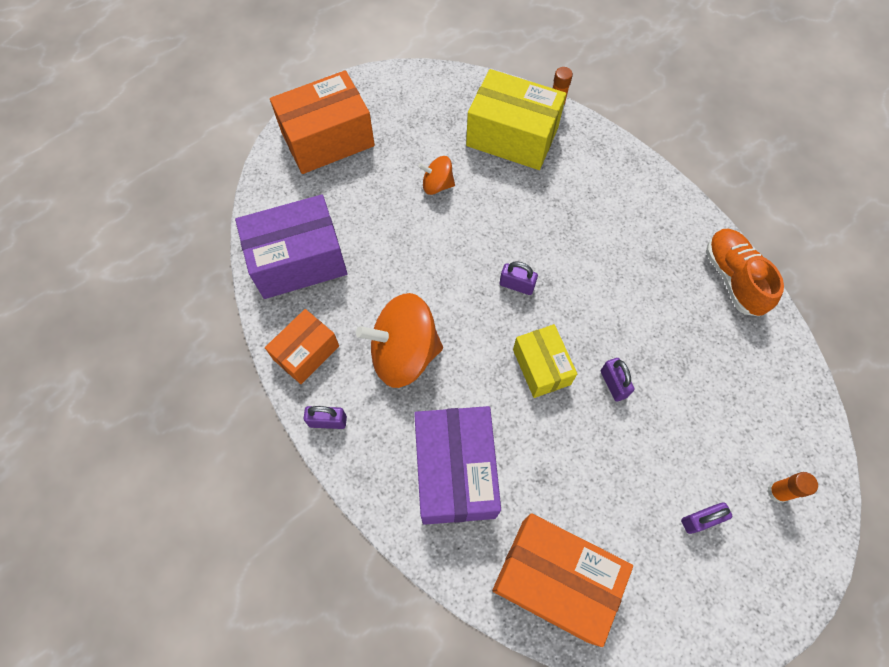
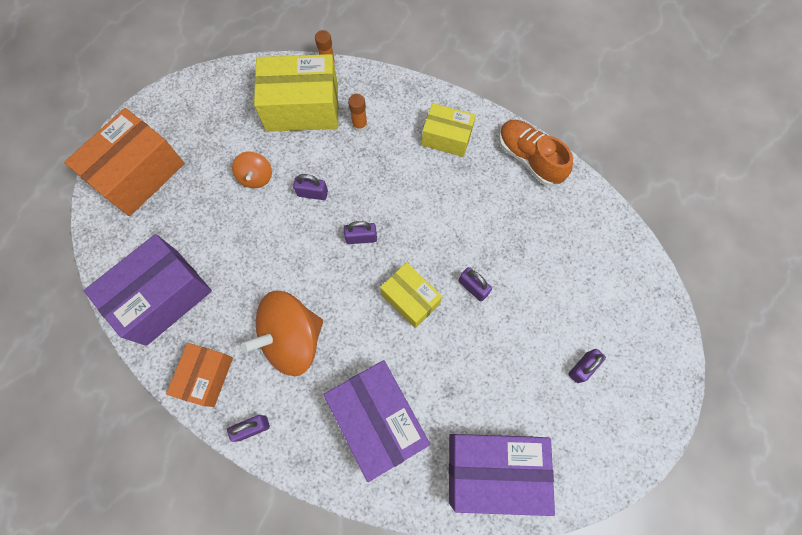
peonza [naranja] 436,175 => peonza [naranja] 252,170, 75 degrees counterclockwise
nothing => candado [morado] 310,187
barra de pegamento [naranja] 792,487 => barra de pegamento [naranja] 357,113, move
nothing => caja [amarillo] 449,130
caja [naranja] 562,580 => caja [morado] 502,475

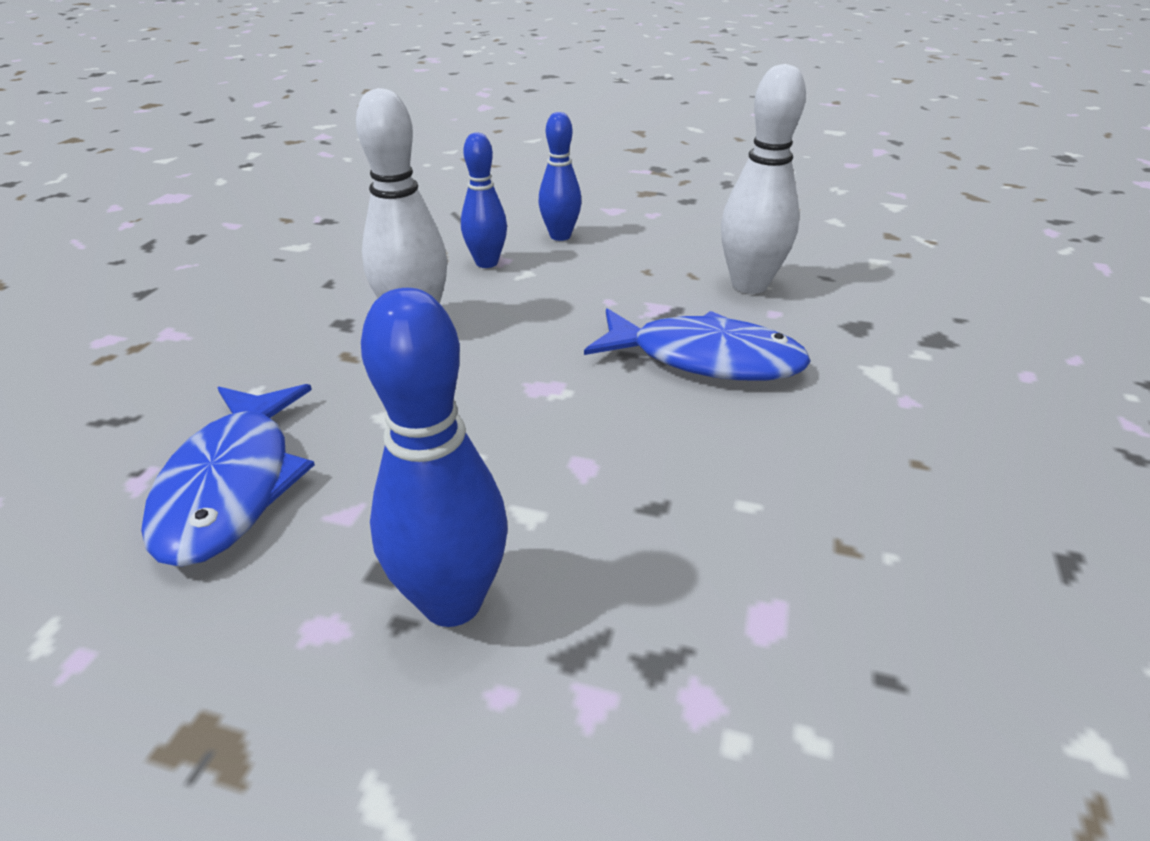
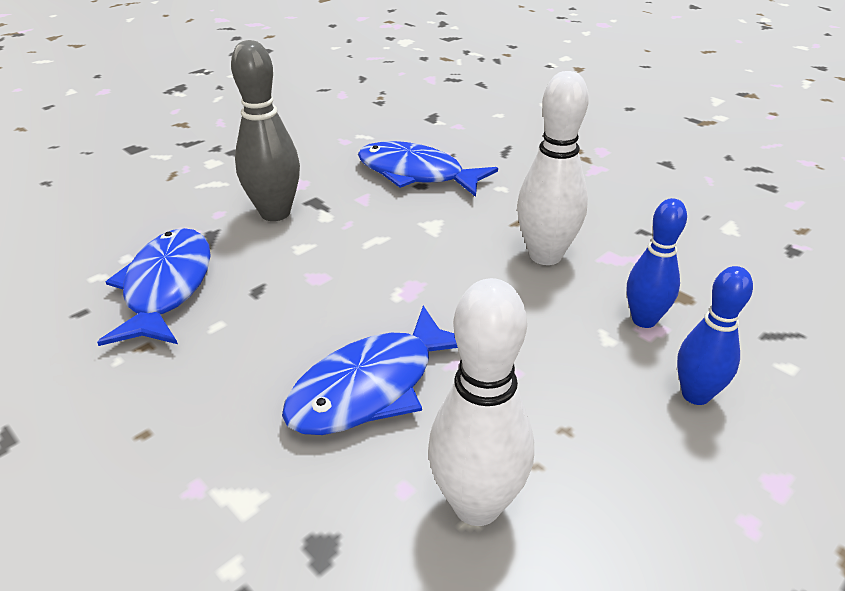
nothing => pez [azul] 154,287
bolo [azul] 434,457 => bolo [gris] 265,130

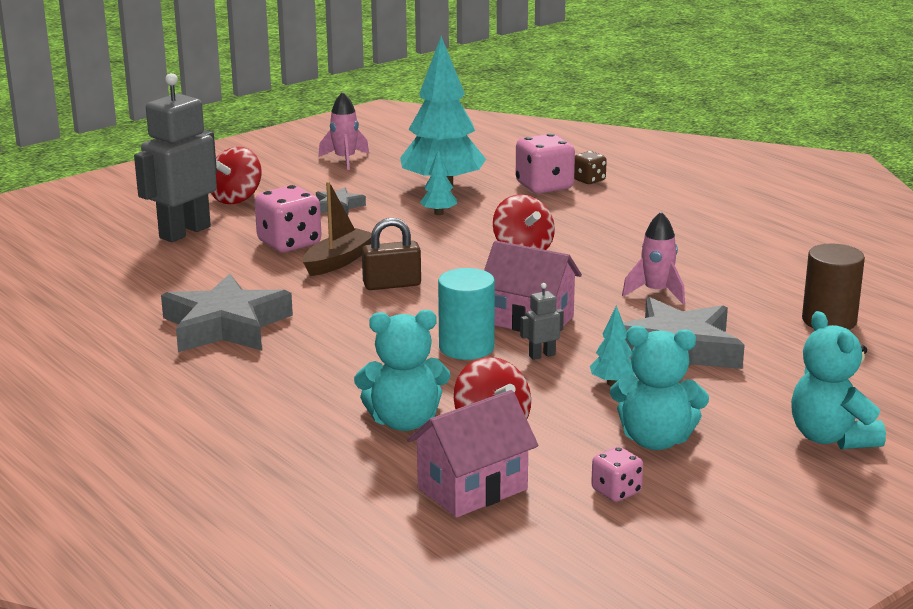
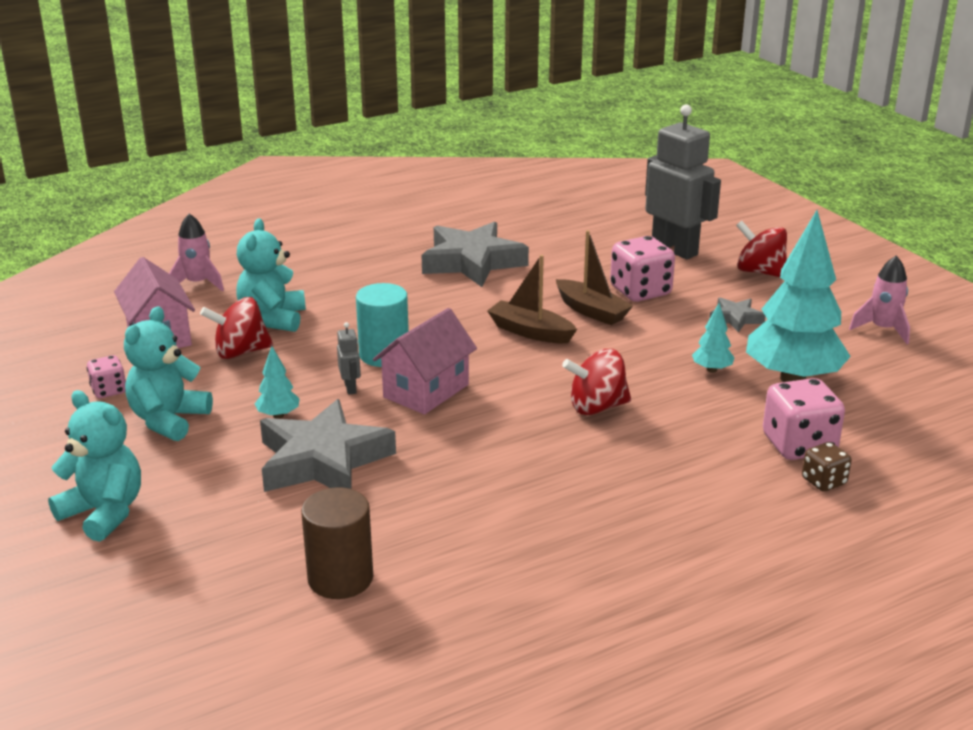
osito [turquesa] 838,380 => osito [turquesa] 94,466, 45 degrees clockwise
cohete [rosa] 653,258 => cohete [rosa] 196,252, move
candado [marrón] 391,253 => barco [marrón] 532,299

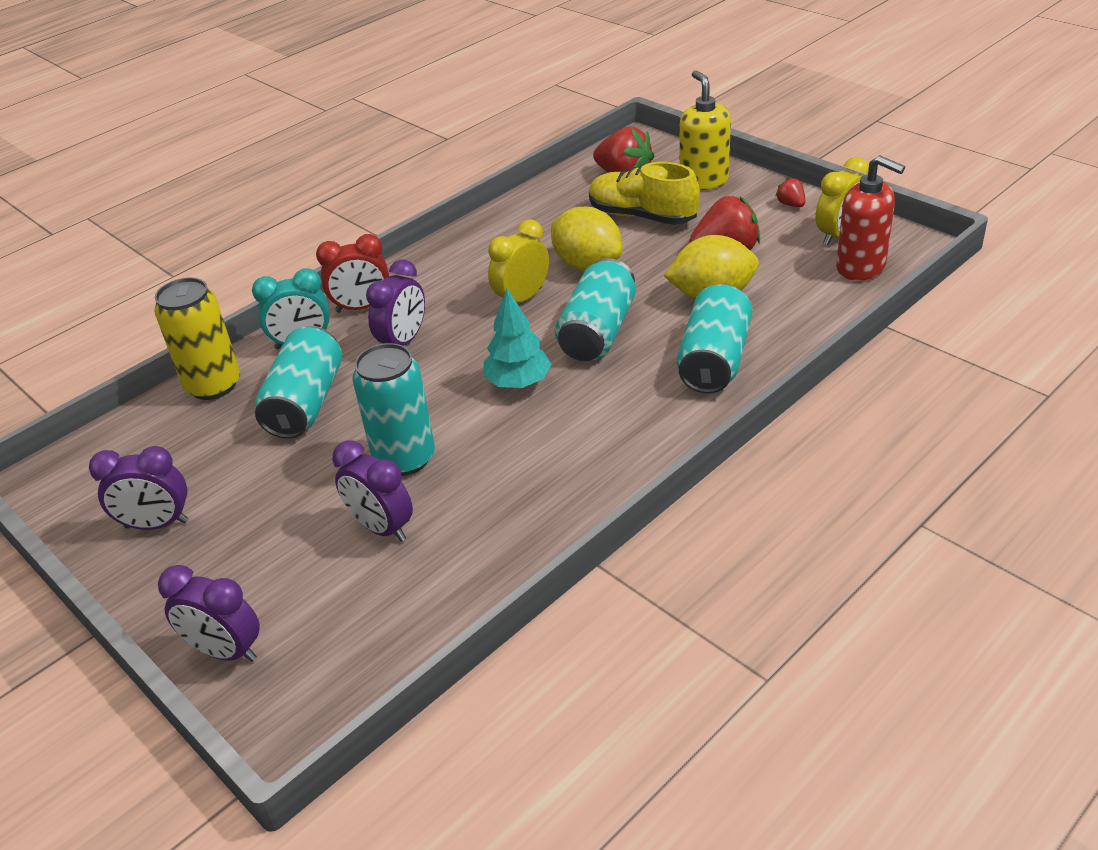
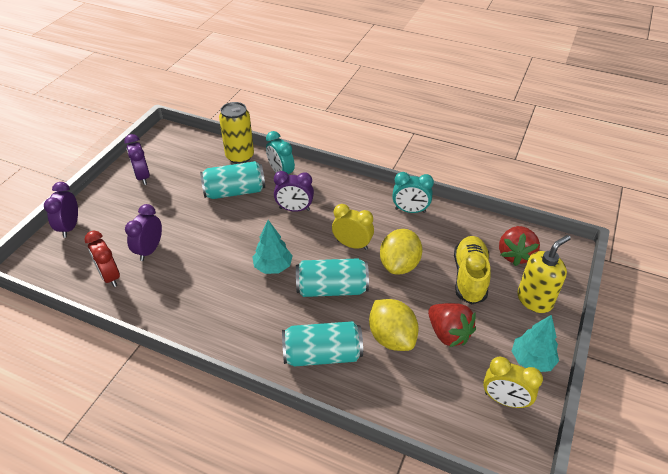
despertador [rojo] 352,273 => despertador [rojo] 102,259, move
nothing => despertador [turquesa] 413,192
fresa [rojo] 790,192 => árbol [turquesa] 535,343
lata [turquesa] 394,409 => nothing
dispensador de jabón [rojo] 870,218 => nothing

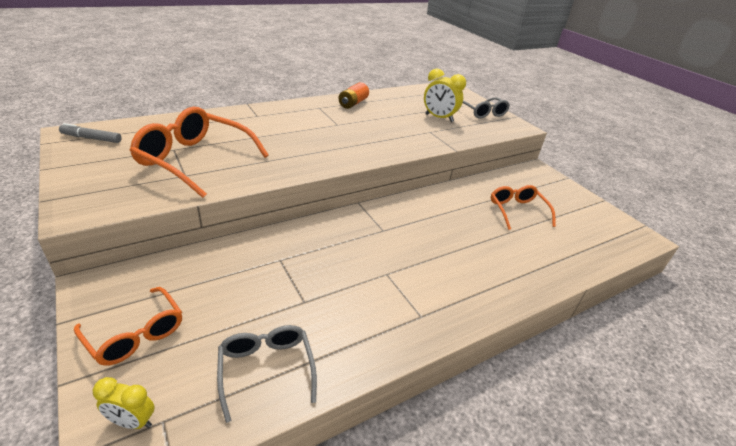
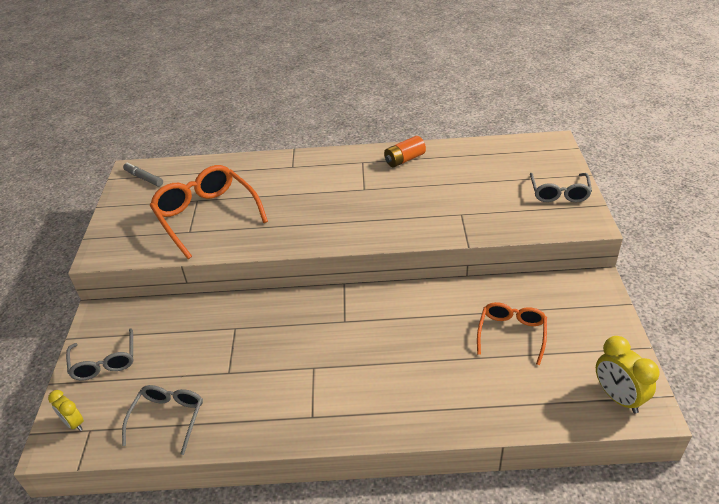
gafas [naranja] 128,326 => gafas [gris] 100,354
despertador [amarillo] 445,95 => despertador [amarillo] 628,375, move

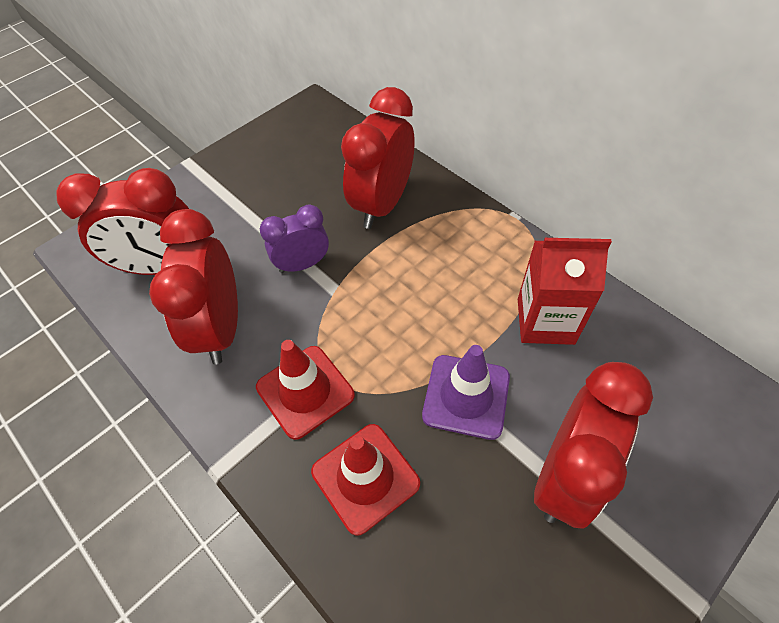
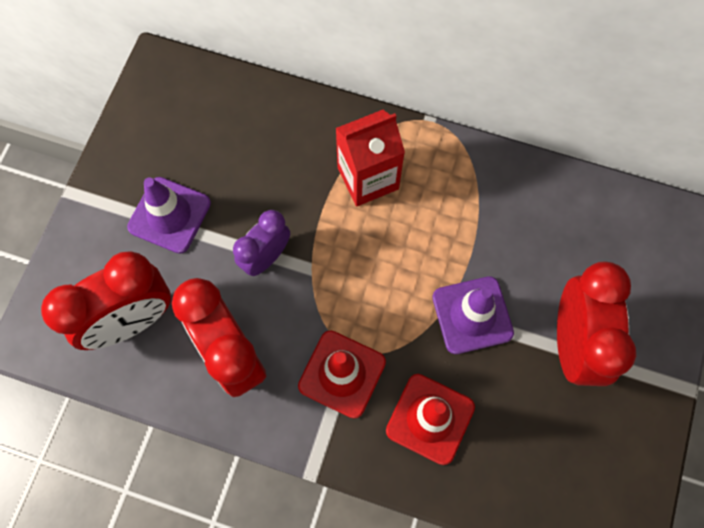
nothing => cono de tráfico [morado] 169,215
cartón de leche [rojo] 565,291 => cartón de leche [rojo] 370,158, move
despertador [rojo] 378,158 => nothing

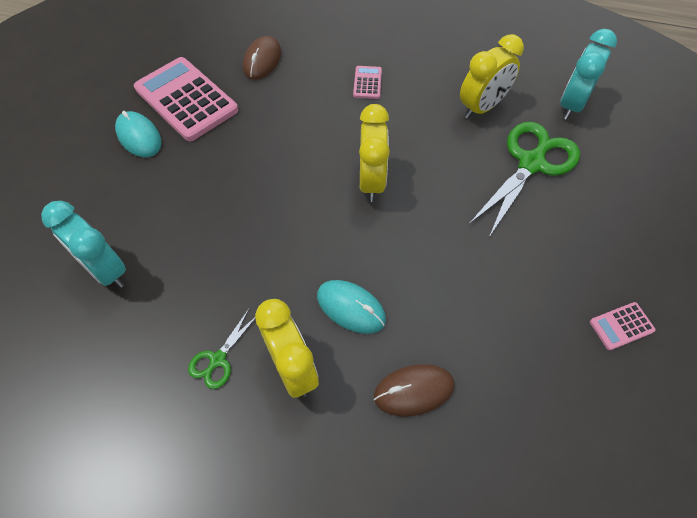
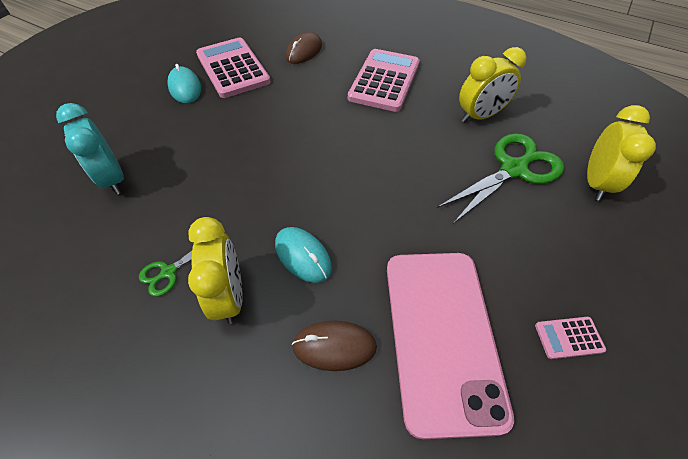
calculadora [rosa] 367,82 => calculadora [rosa] 384,80, x2.28
nothing => móvil [rosa] 450,346
despertador [amarillo] 374,153 => despertador [amarillo] 621,153, move
despertador [turquesa] 588,74 => nothing

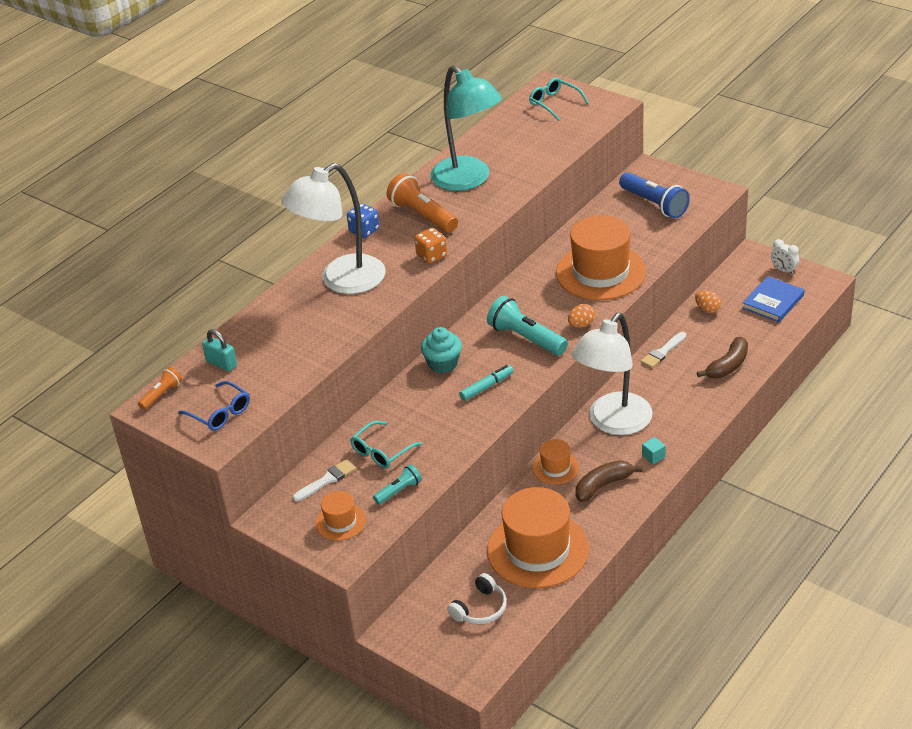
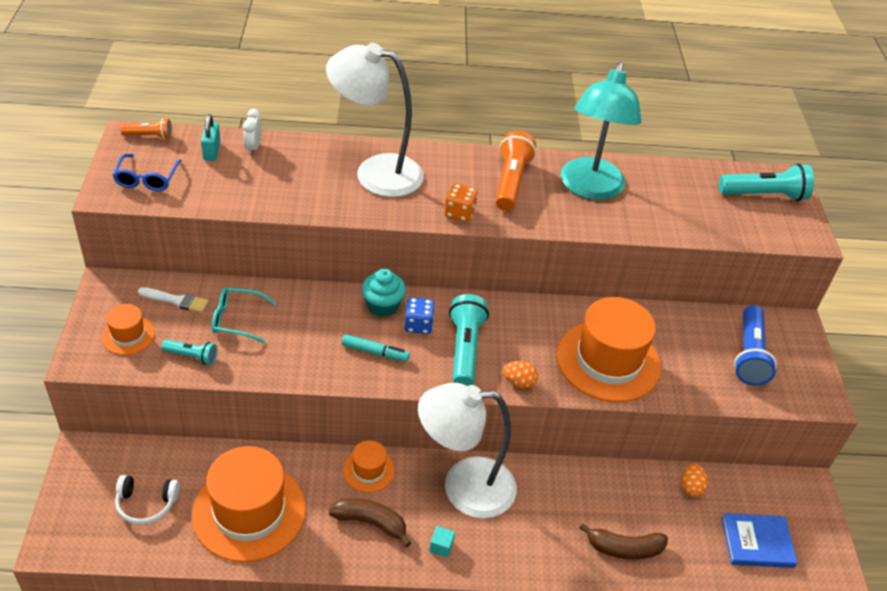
despertador [blanco] 785,257 => despertador [blanco] 252,132, move
dado [azul] 363,220 => dado [azul] 419,315, move
gafas [turquesa] 559,99 => lámpara de mano [turquesa] 766,182
pincel [blanco] 663,350 => nothing

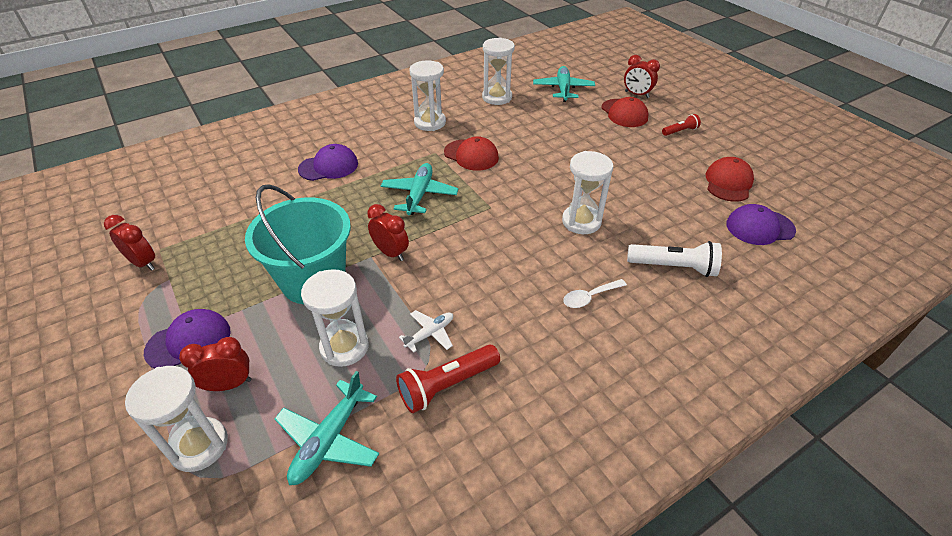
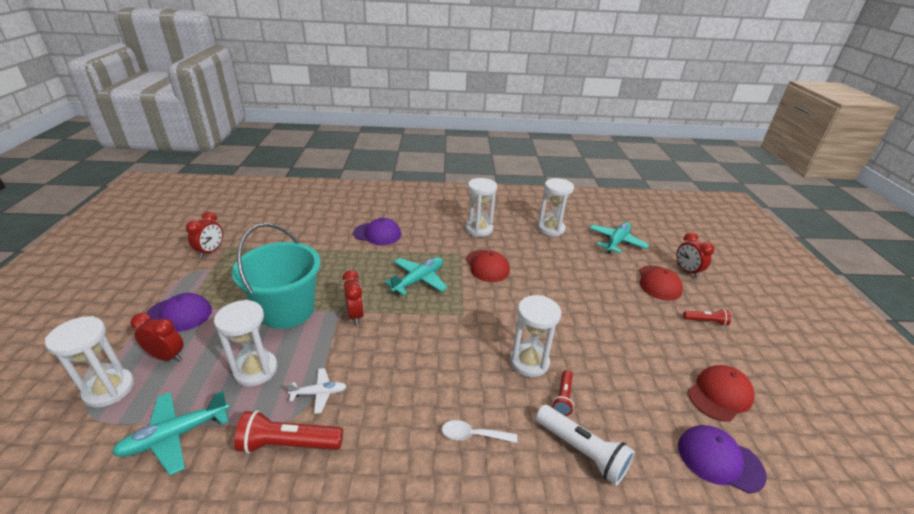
despertador [rojo] 129,243 => despertador [rojo] 204,235, 45 degrees clockwise
nothing => lámpara de mano [rojo] 563,393

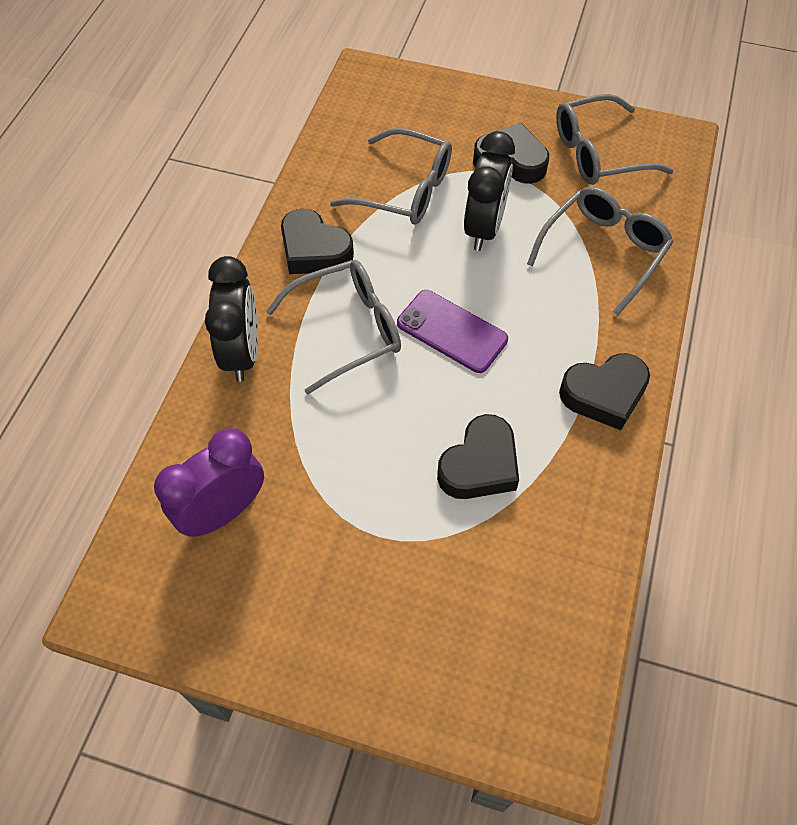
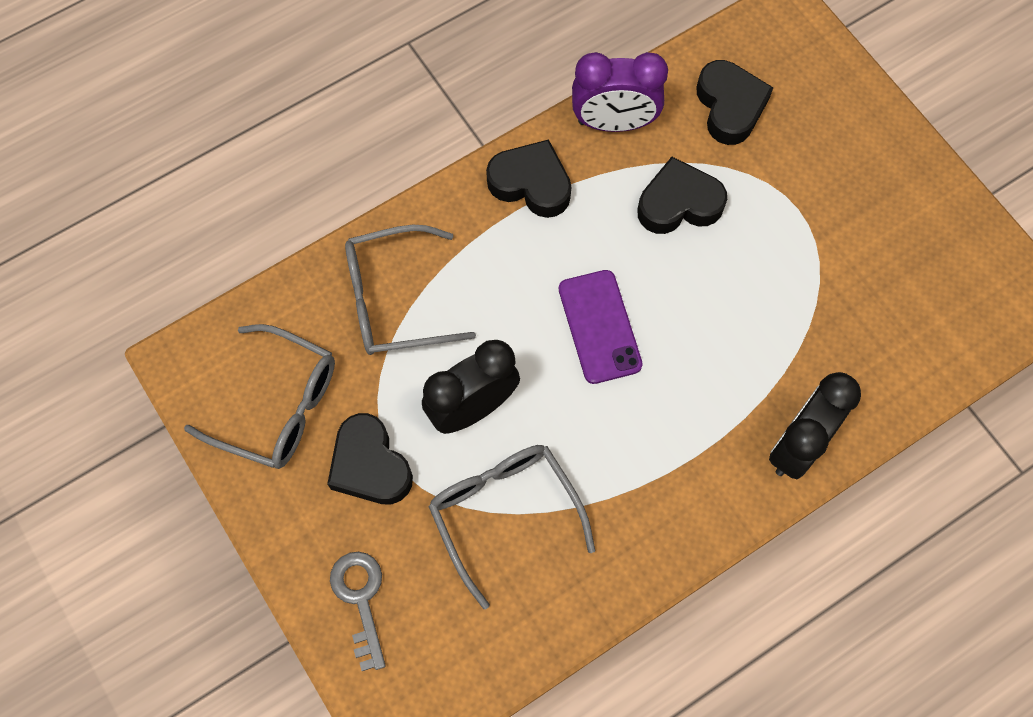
nothing => llave [gris] 358,611
despertador [morado] 209,482 => despertador [morado] 620,92, move
corazón [negro] 317,241 => corazón [negro] 734,102, move
gafas [gris] 333,327 => nothing

